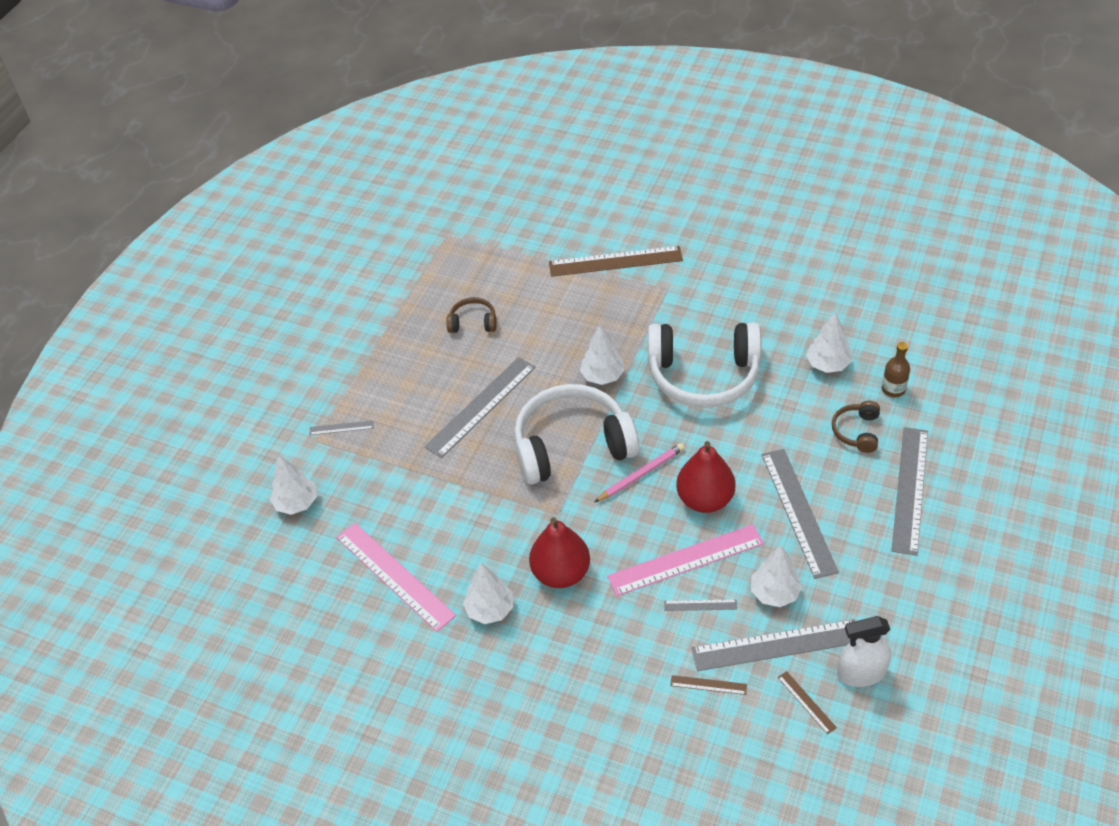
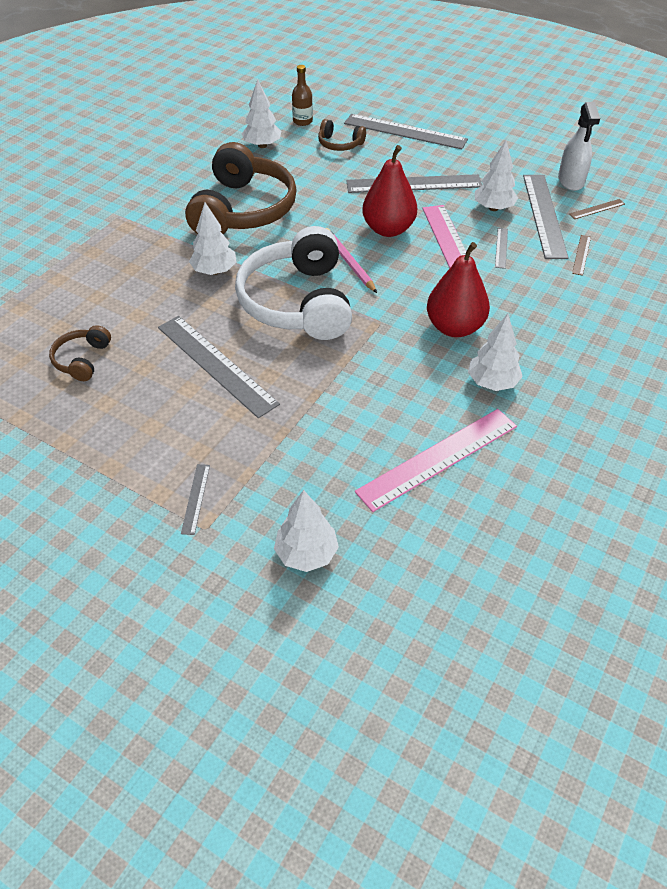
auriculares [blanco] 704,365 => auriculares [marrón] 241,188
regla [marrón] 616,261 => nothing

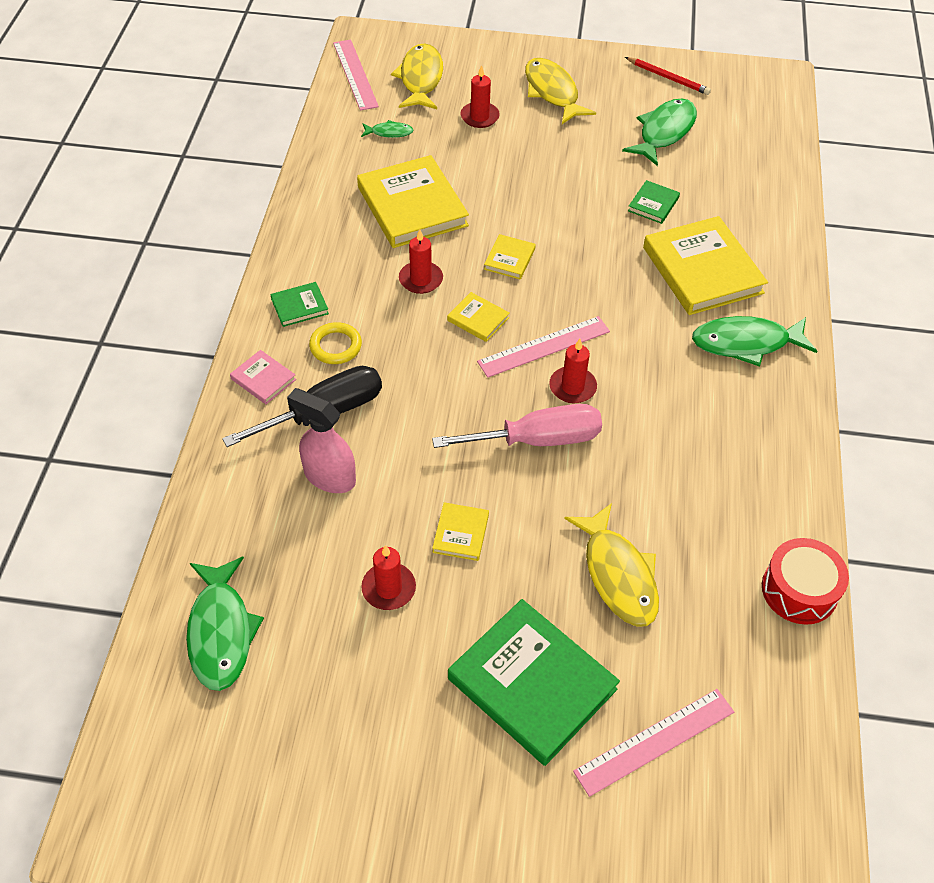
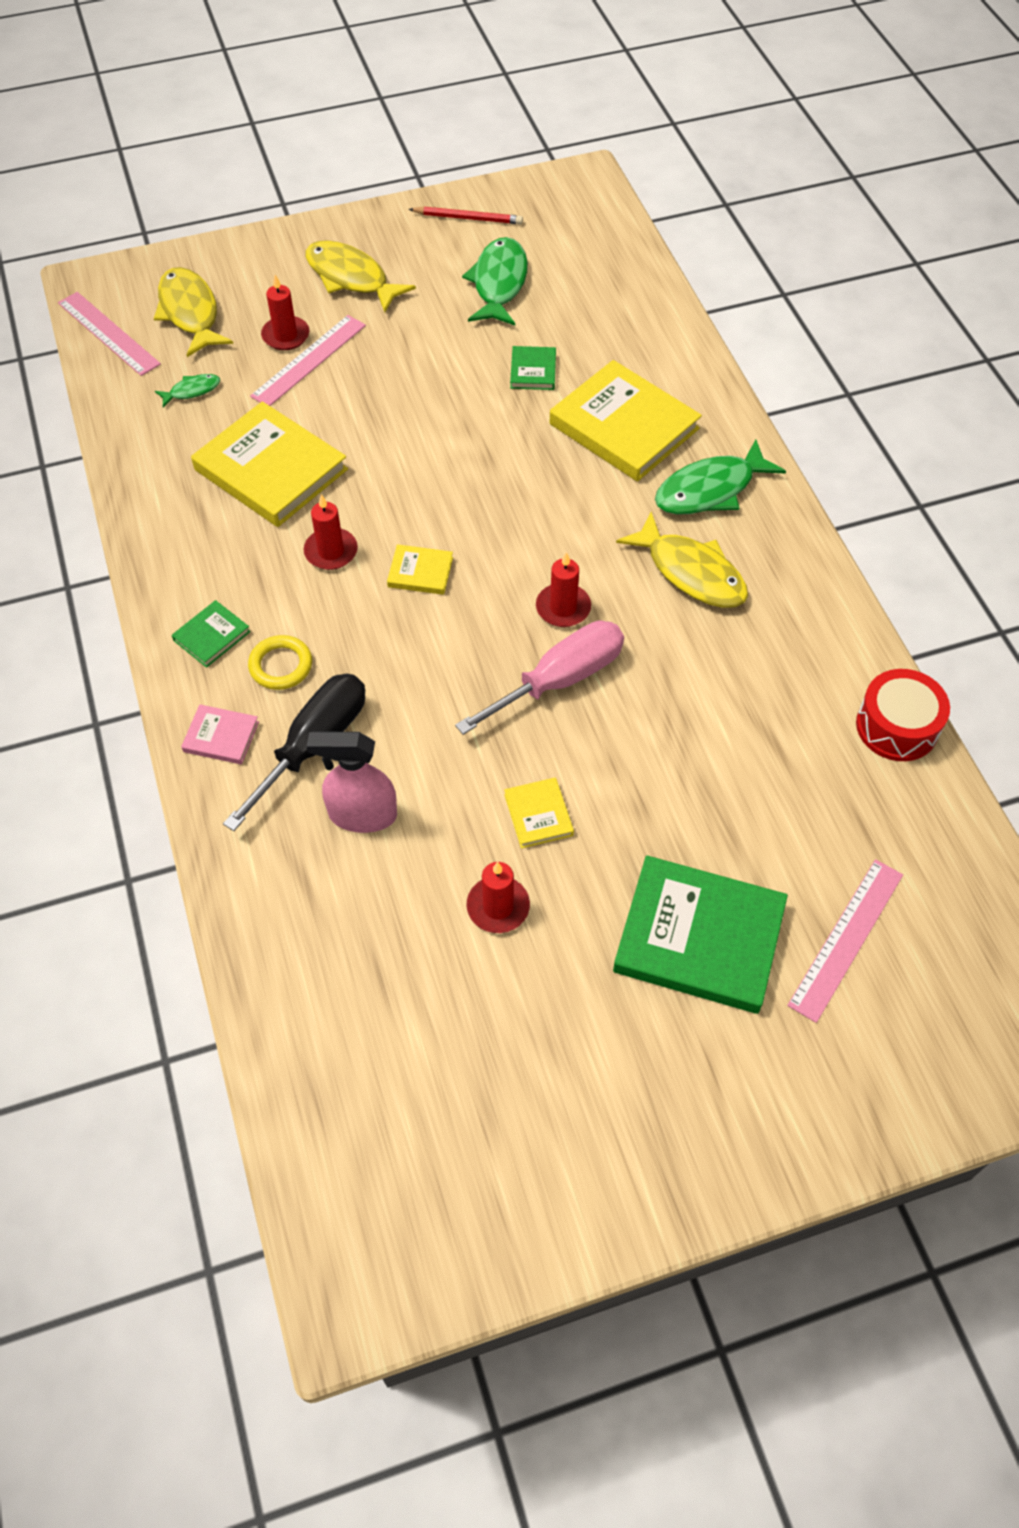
regla [rosa] 543,347 => regla [rosa] 308,360, move
pez [amarillo] 611,565 => pez [amarillo] 682,560, move
pez [verde] 225,624 => nothing
libro [amarillo] 510,257 => nothing

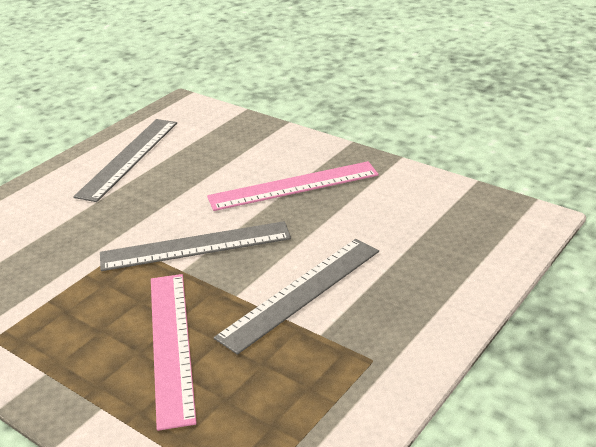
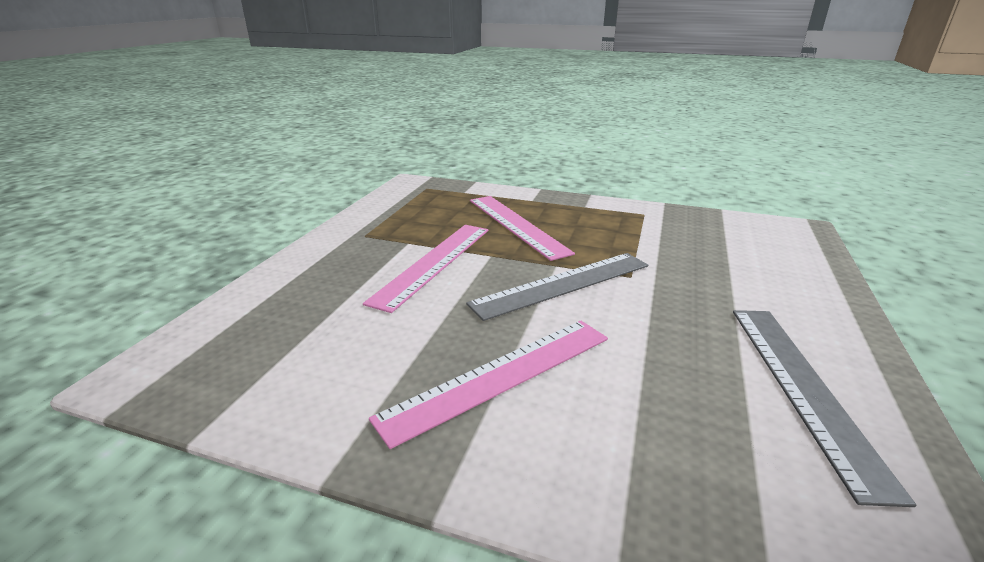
regla [gris] 296,297 => regla [rosa] 425,269

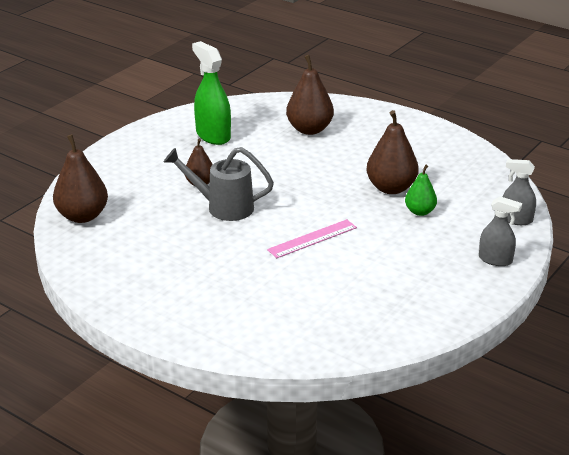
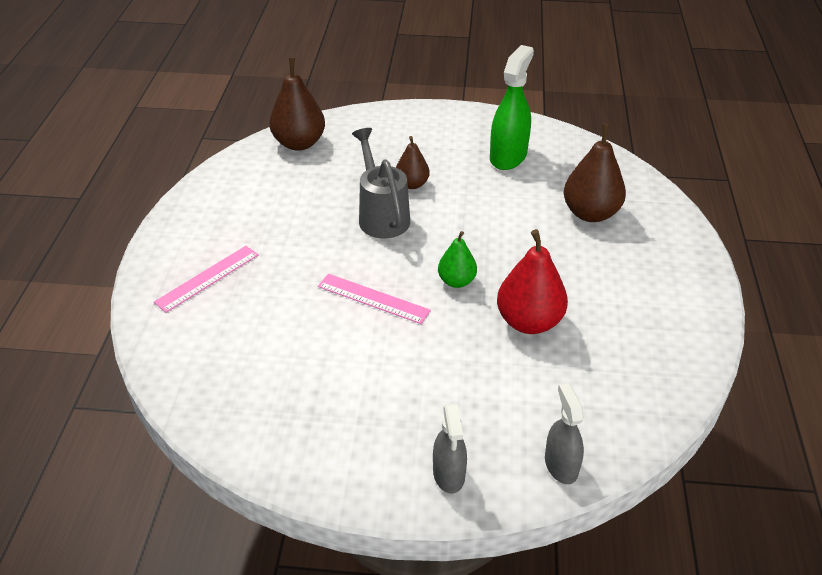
nothing => regla [rosa] 206,279
pera [verde] 421,190 => pera [verde] 457,259, move
pera [marrón] 392,152 => pera [rojo] 532,281

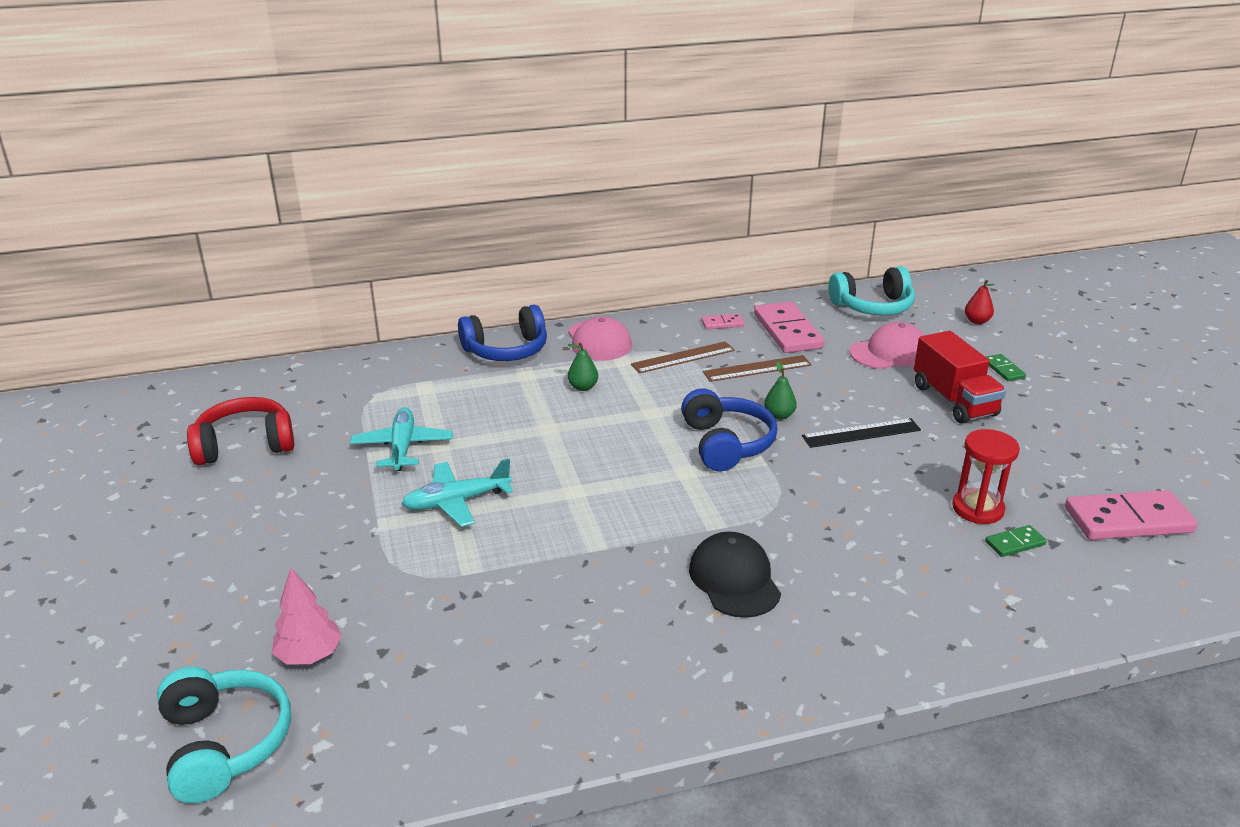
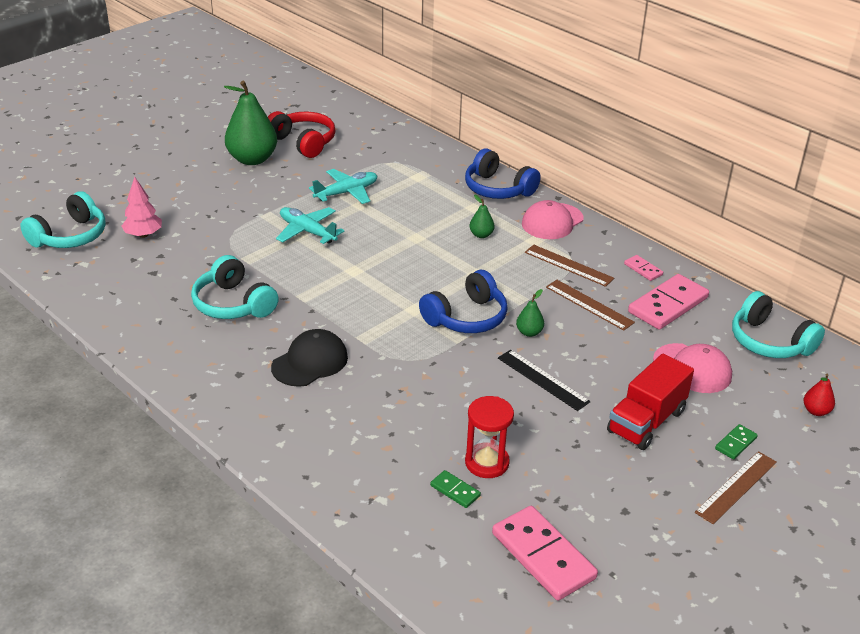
nothing => auriculares [turquesa] 235,287
nothing => pera [verde] 250,123
nothing => regla [marrón] 736,487

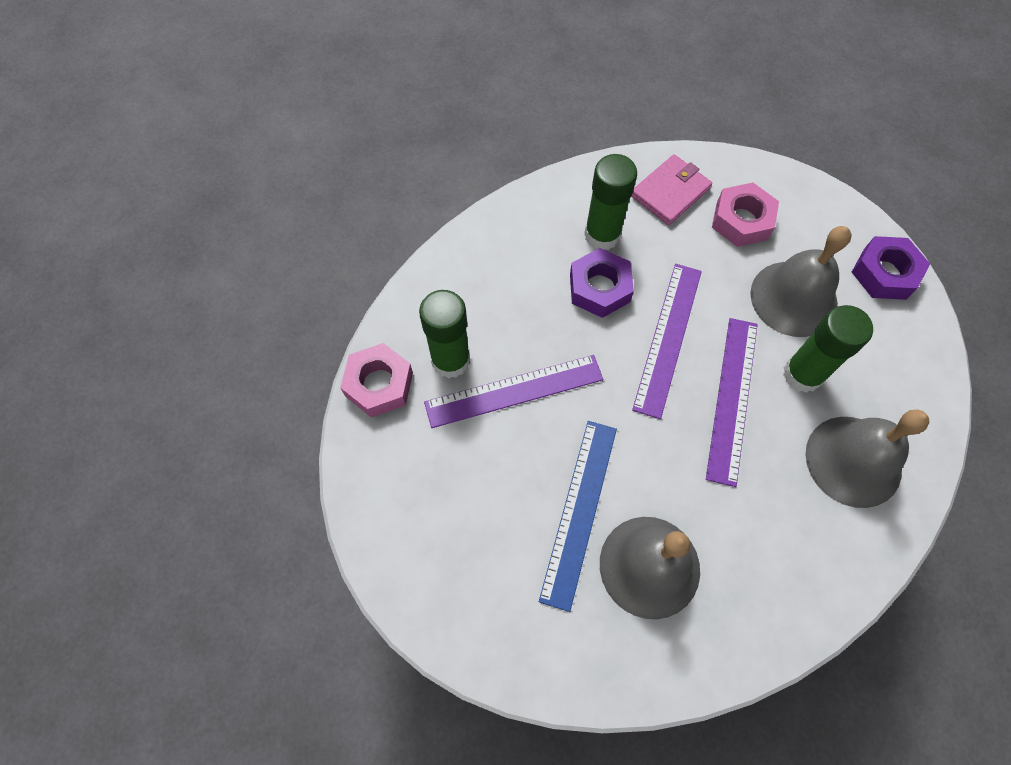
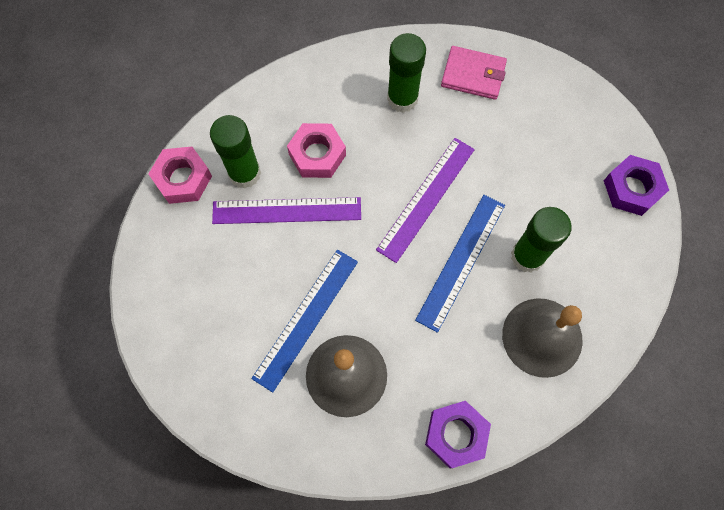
tuerca [rosa] 745,214 => tuerca [rosa] 316,150, move
regla [morado] 732,402 => regla [azul] 460,264
tuerca [morado] 602,283 => tuerca [morado] 458,434, move
cartera [rosa] 671,189 => cartera [rosa] 474,73, 45 degrees clockwise
campana [gris] 801,281 => nothing

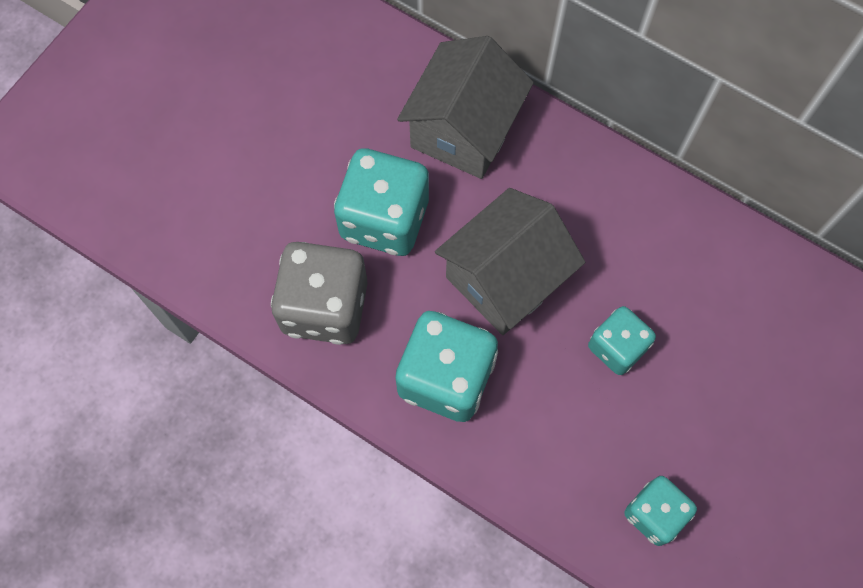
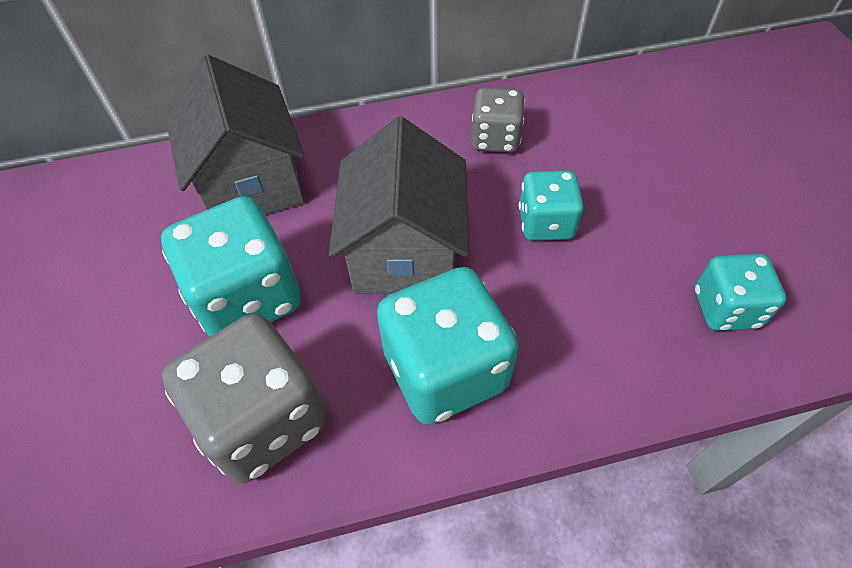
nothing => dado [gris] 498,120

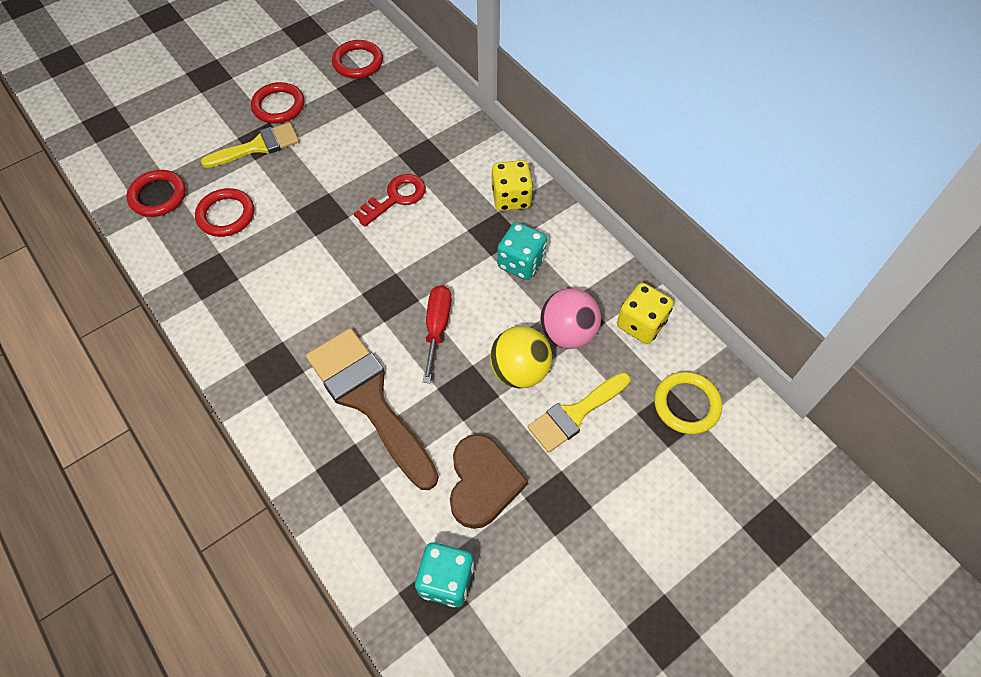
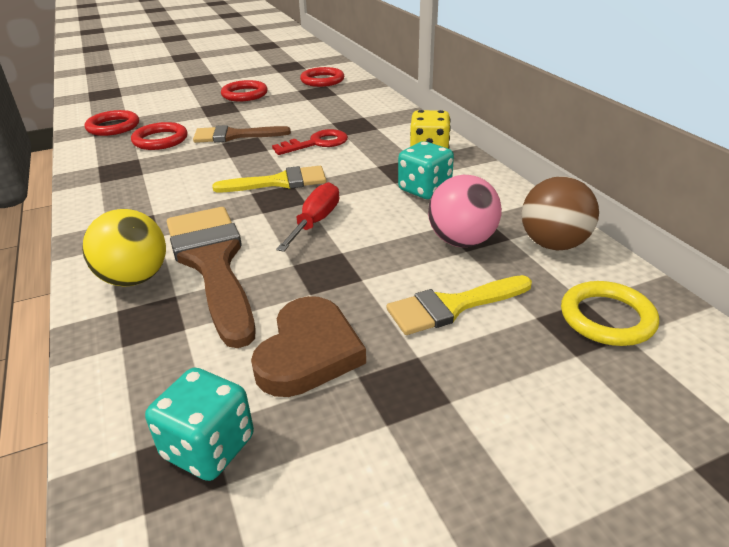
pelota [amarillo] 521,357 => pelota [amarillo] 124,247, move
nothing => pincel [marrón] 242,134
pincel [amarillo] 250,145 => pincel [amarillo] 269,179, move
dado [amarillo] 645,313 => pelota [marrón] 560,213

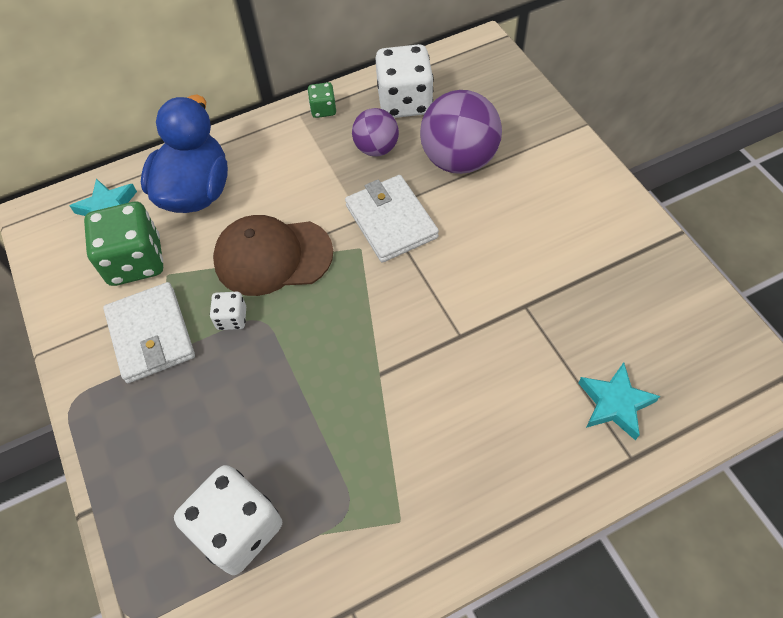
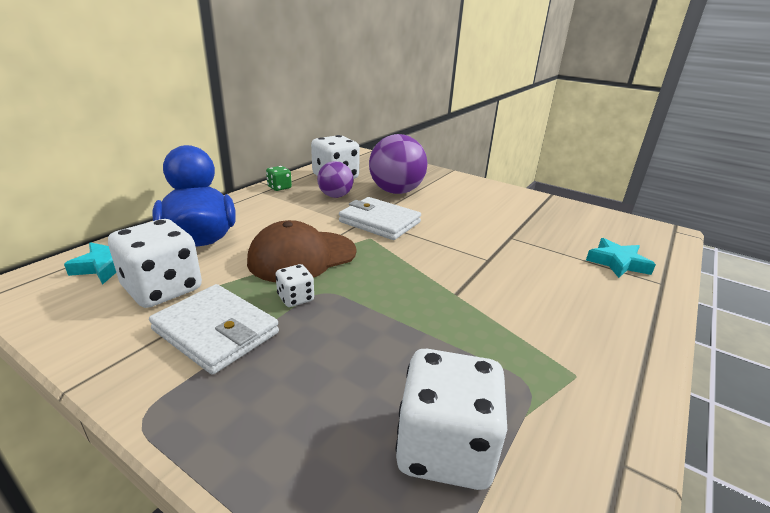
dado [verde] 123,244 => dado [blanco] 155,263

